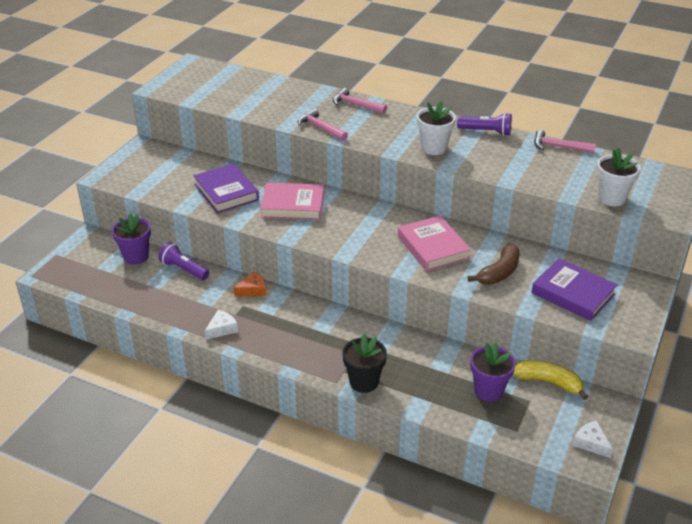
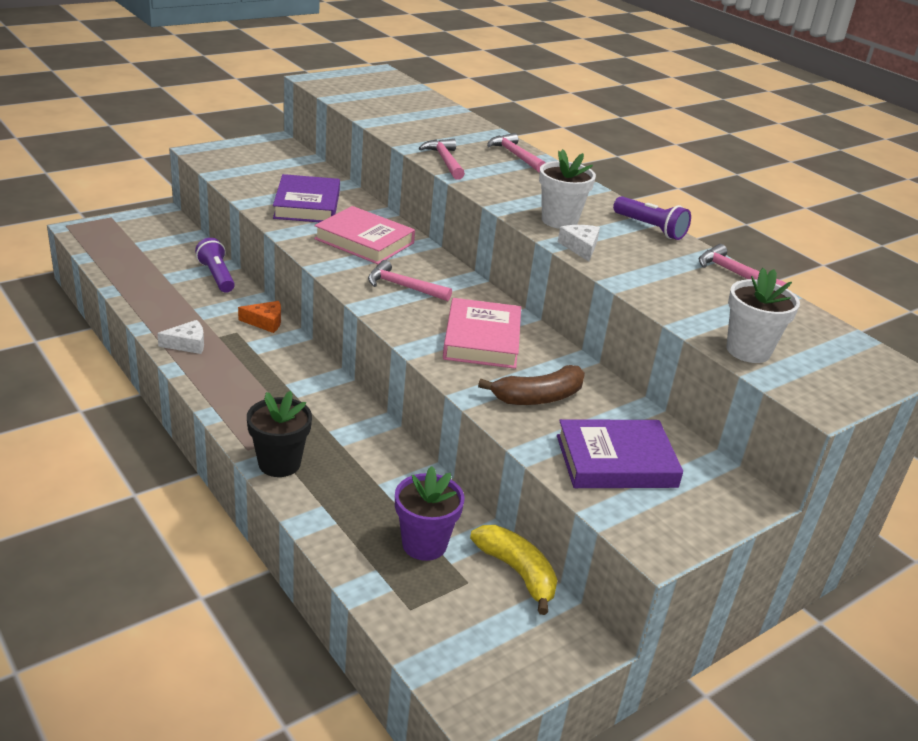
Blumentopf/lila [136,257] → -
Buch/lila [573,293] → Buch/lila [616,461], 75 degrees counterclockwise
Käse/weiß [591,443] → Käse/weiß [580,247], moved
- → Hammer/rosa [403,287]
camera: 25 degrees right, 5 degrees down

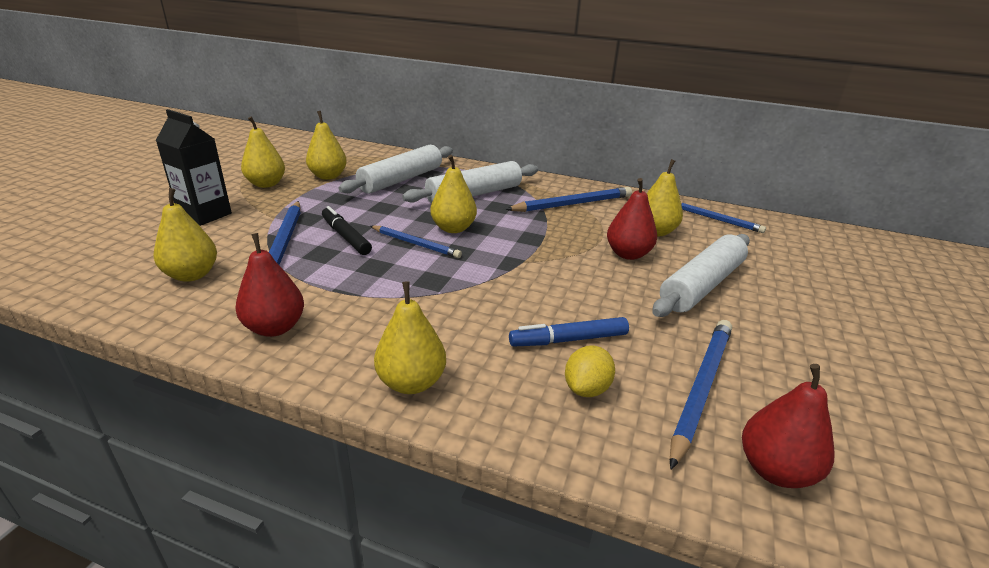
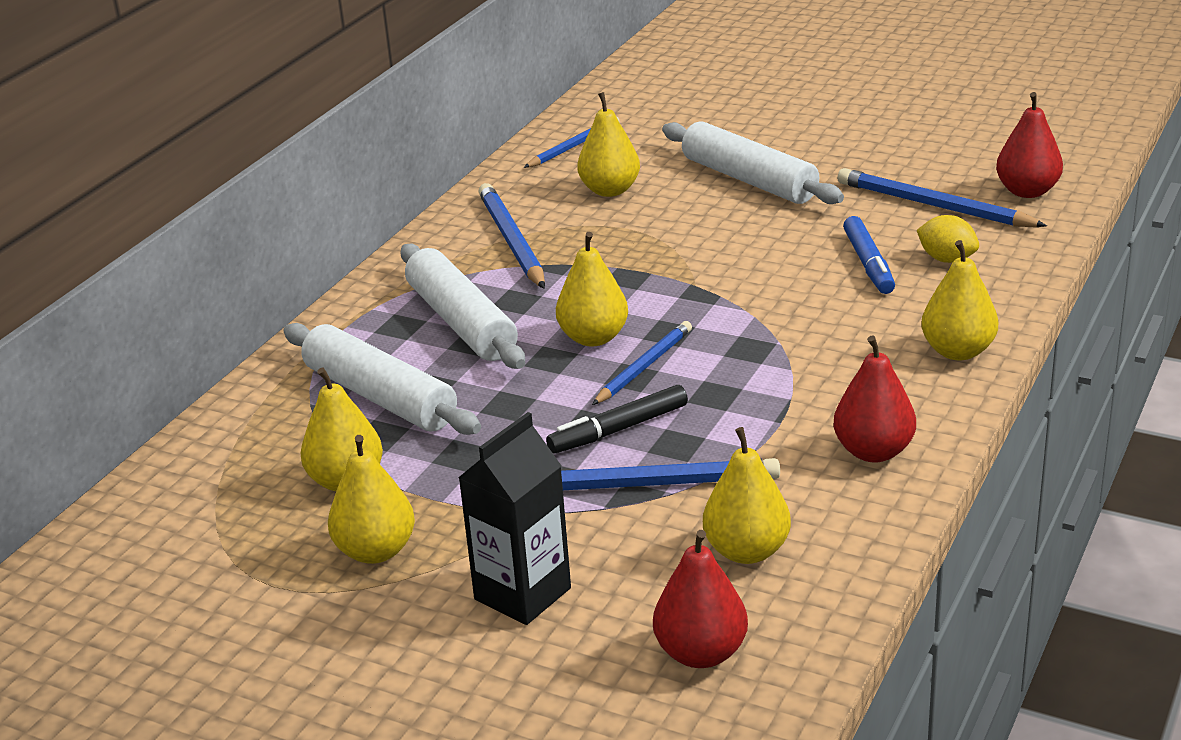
Birne/rot [628,254] → Birne/rot [701,653], moved
camera: 80 degrees left, 0 degrees up

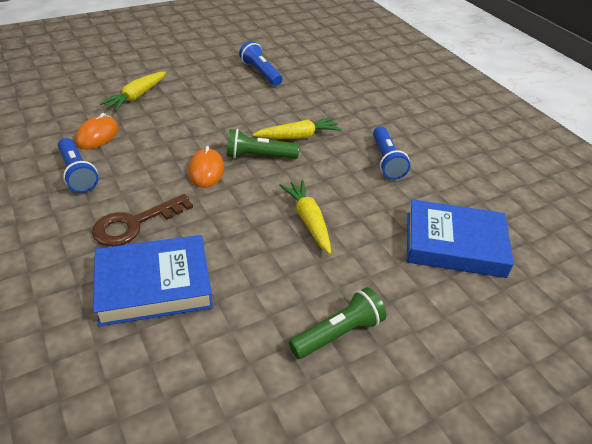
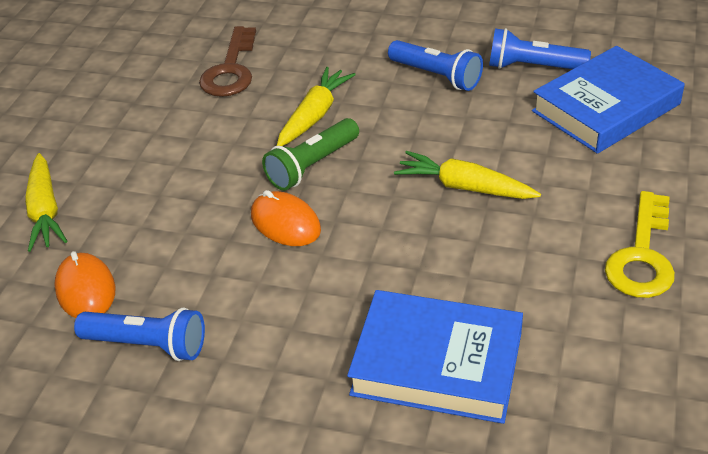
Schlüssel/braun [134,224] → Schlüssel/braun [230,70], moved
Buch/blau [154,285] → Buch/blau [437,364], 75 degrees clockwise
Taschenlampe/blau [261,73] → Taschenlampe/blau [533,67], moved
Taschenlampe/grün [338,333] → Schlüssel/gelb [642,256]
camera: 40 degrees left, 0 degrees up

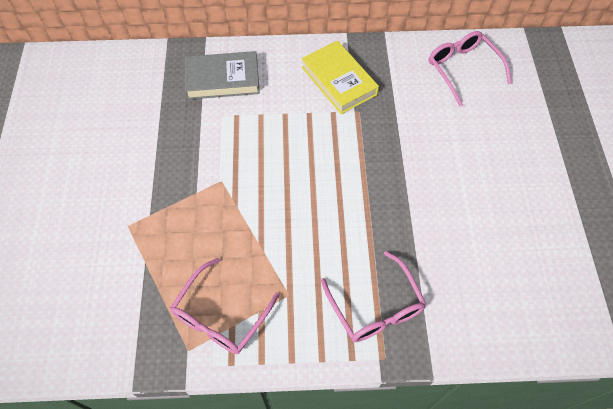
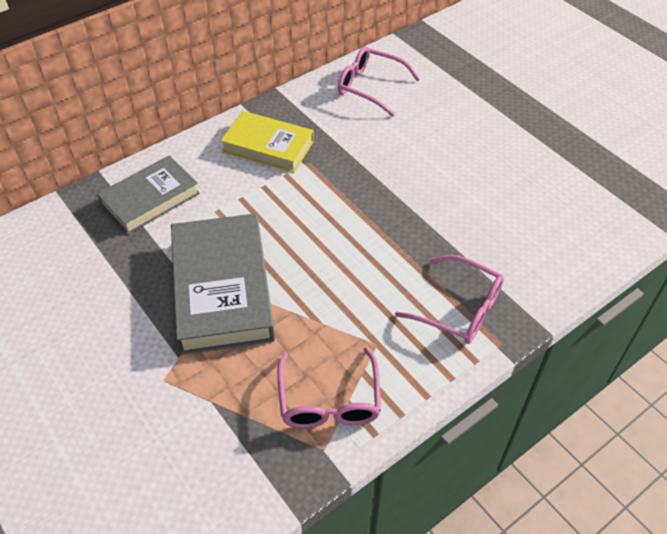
- → Buch/grau [223,288]
camera: 35 degrees left, 10 degrees down

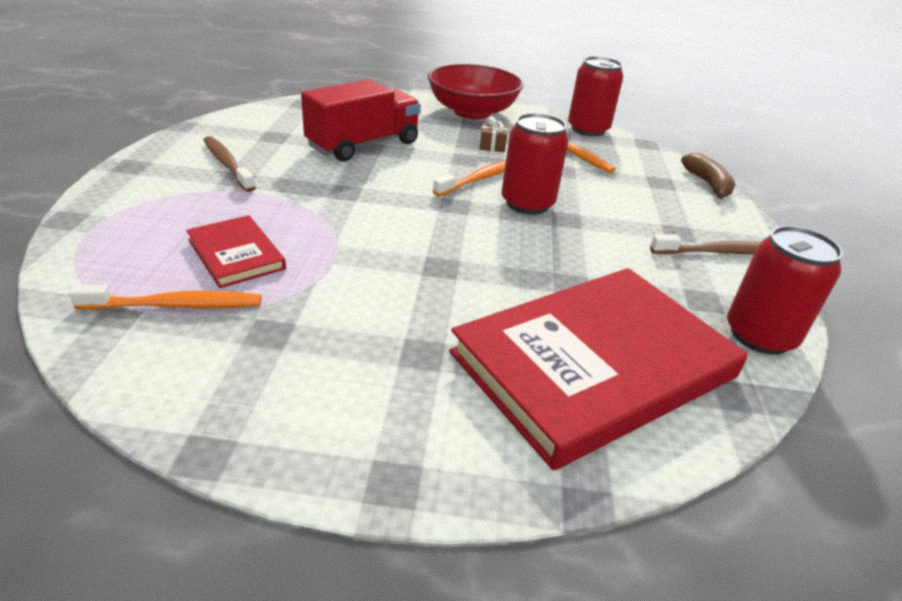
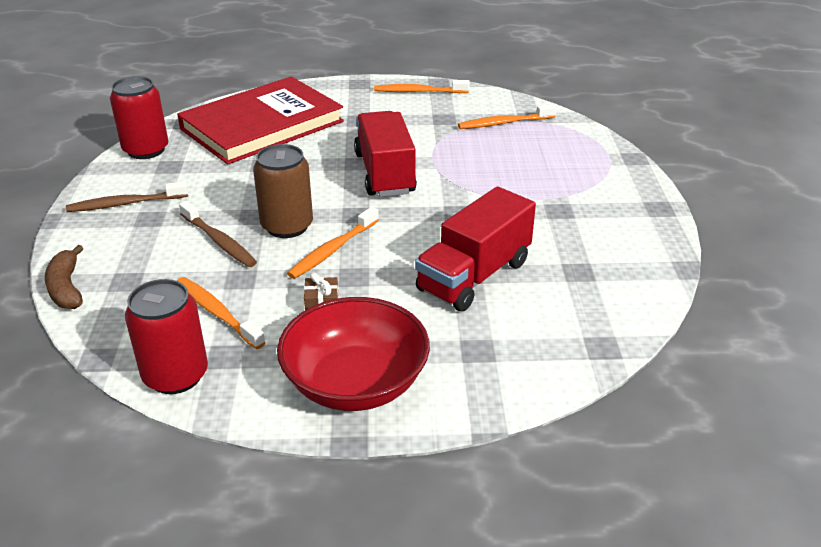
Buch/rot [236,254] → -
Zahnbürste/braun [227,164] → Zahnbürste/braun [219,241], moved
Dose/rot [527,203] → Dose/braun [287,226]
- → Lastwagen/rot [384,173]
- → Zahnbürste/orange [419,92]
camera: 175 degrees right, 0 degrees up

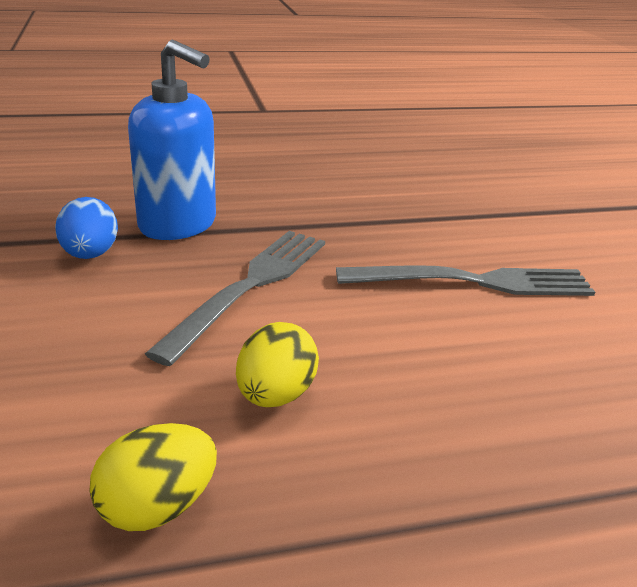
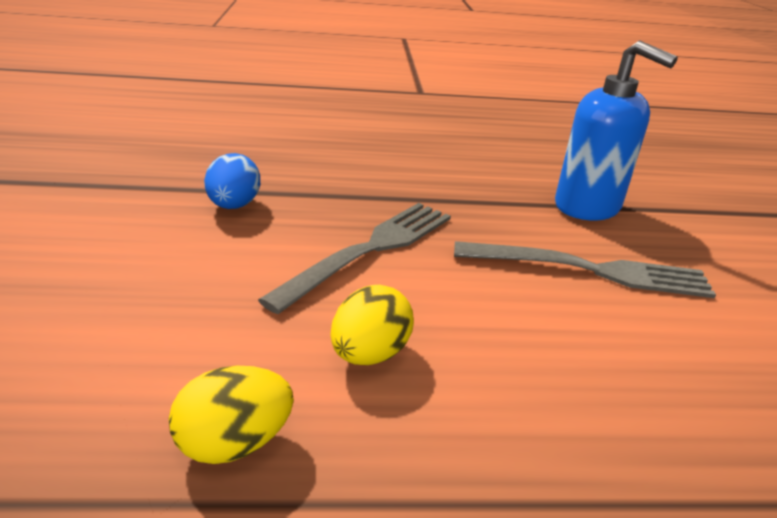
Seifenspender/blau [178,225] → Seifenspender/blau [587,207], moved
camera: 10 degrees right, 0 degrees up

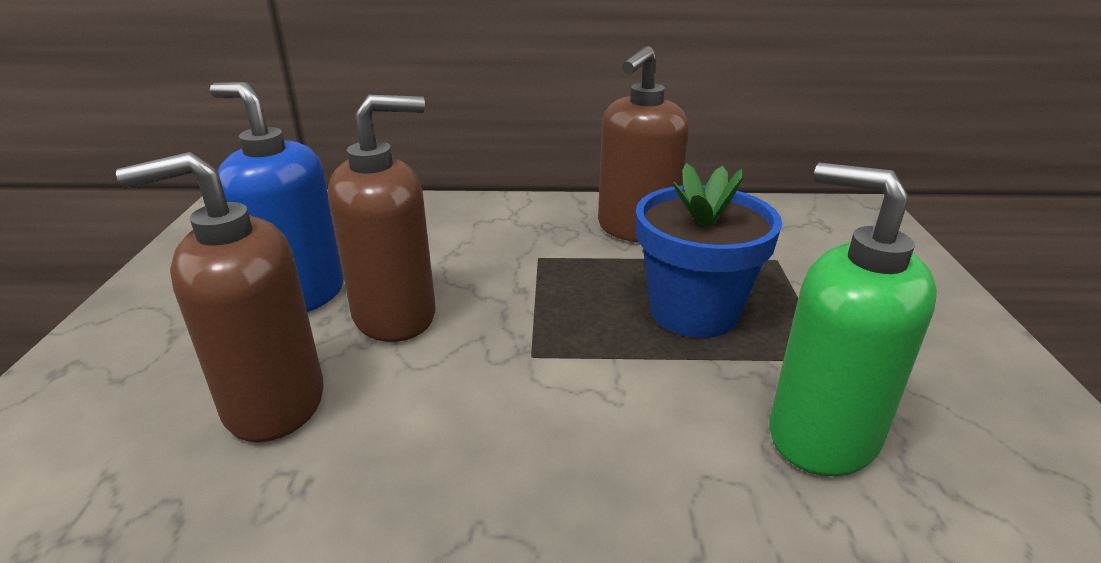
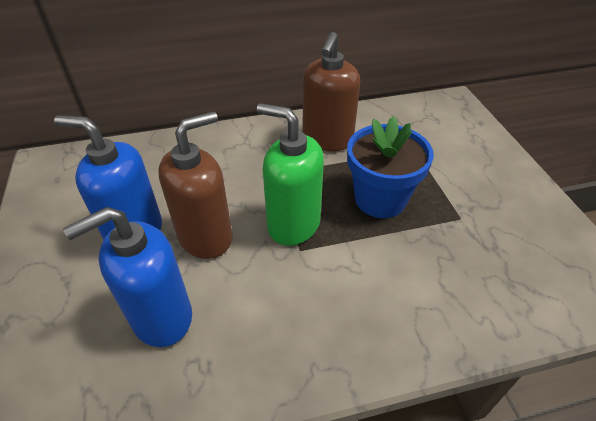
Seifenspender/braun [273,403] → Seifenspender/blau [161,317]
Seifenspender/grün [822,434] → Seifenspender/grün [293,224], moved
camera: 15 degrees left, 15 degrees up

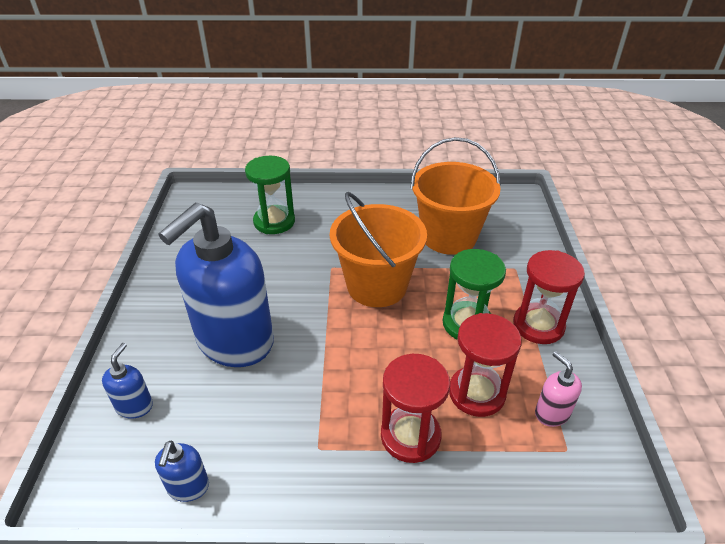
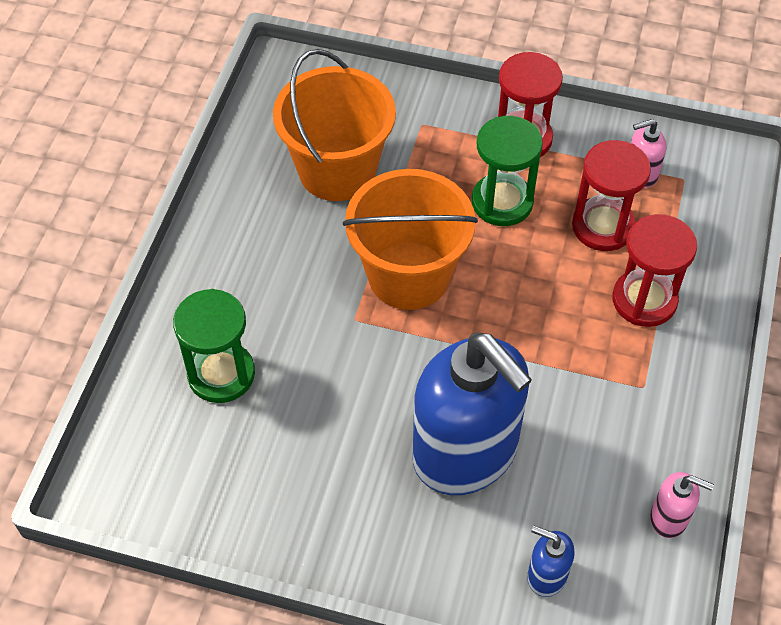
Seifenspender/blau [188,487] → Seifenspender/rosa [669,518]
camera: 75 degrees left, 15 degrees up

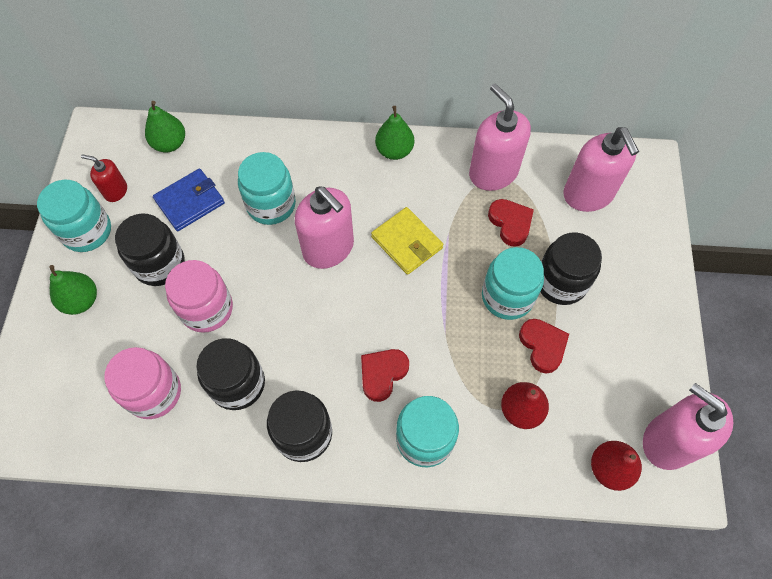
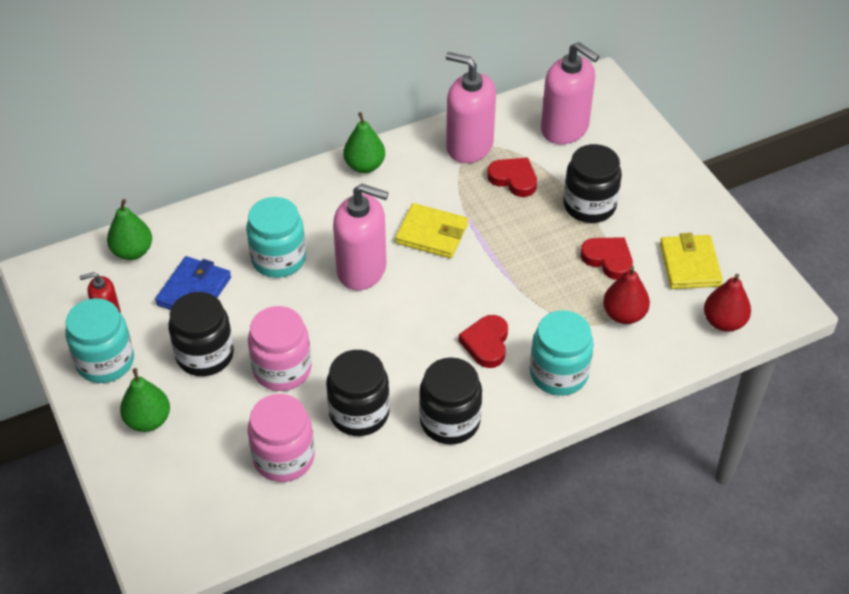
Einmachglas/türkis [507,296] → -
Seifenspender/rosa [668,441] → -
- → Geldbörse/gelb [689,265]
camera: 30 degrees left, 15 degrees down

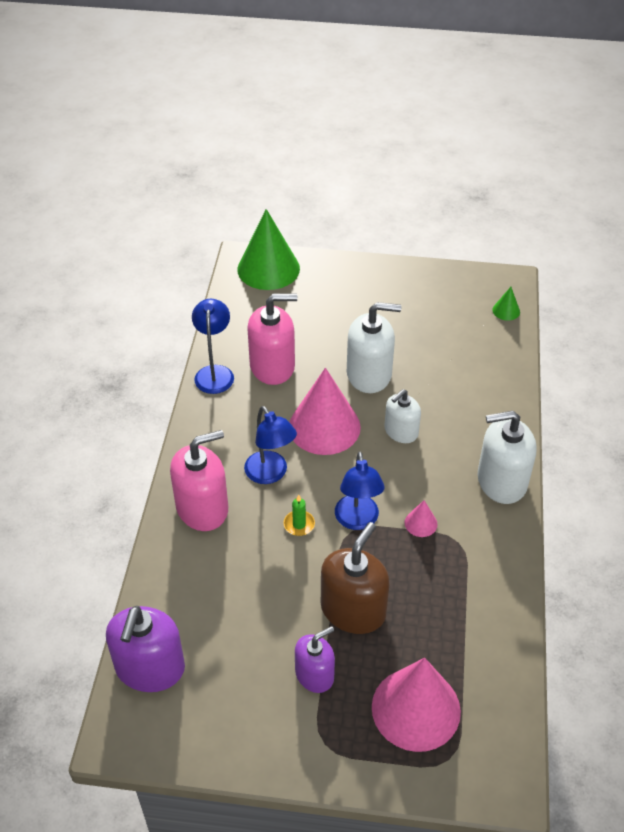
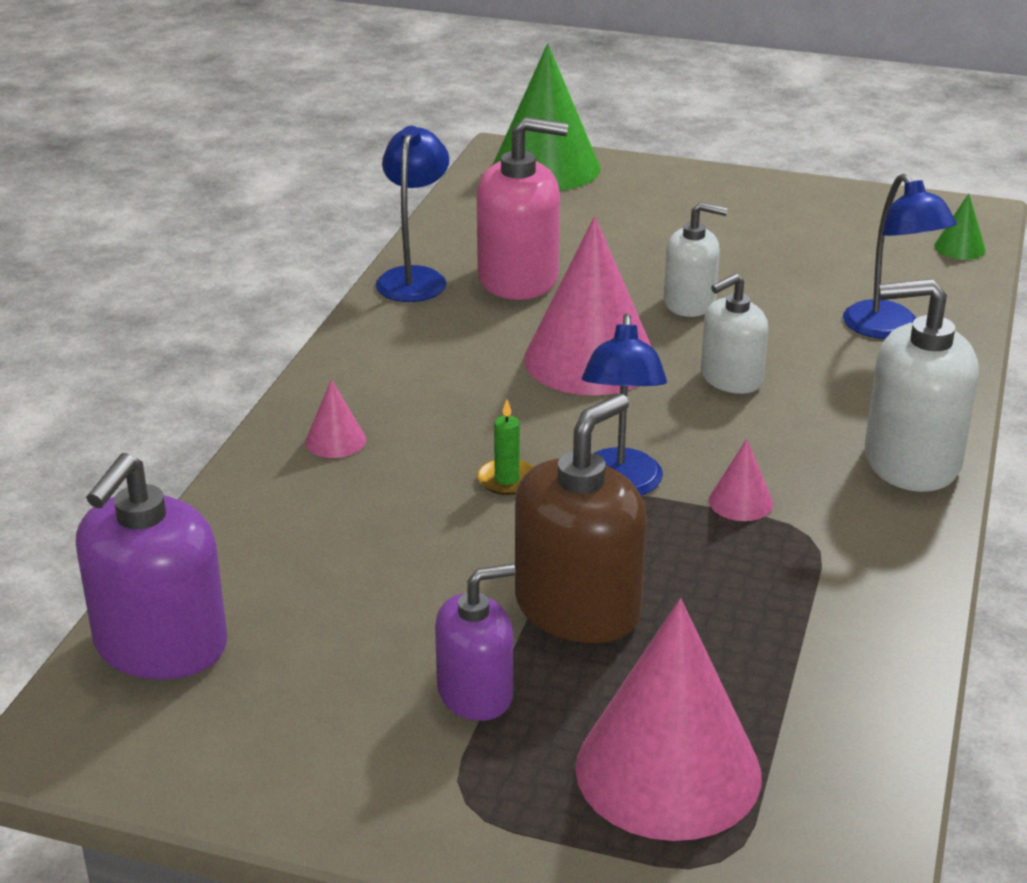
Seifenspender/rosa [202,508] → Kegel/rosa [335,440]
Lampe/blau [270,474] → Lampe/blau [889,329], moved
Seifenspender/weiß [369,374] → Seifenspender/weiß [689,303], x0.63
camera: 10 degrees right, 15 degrees down

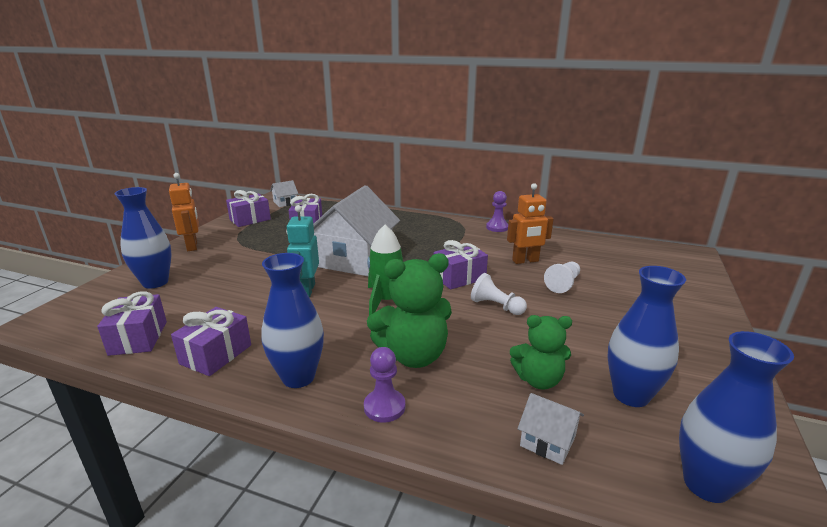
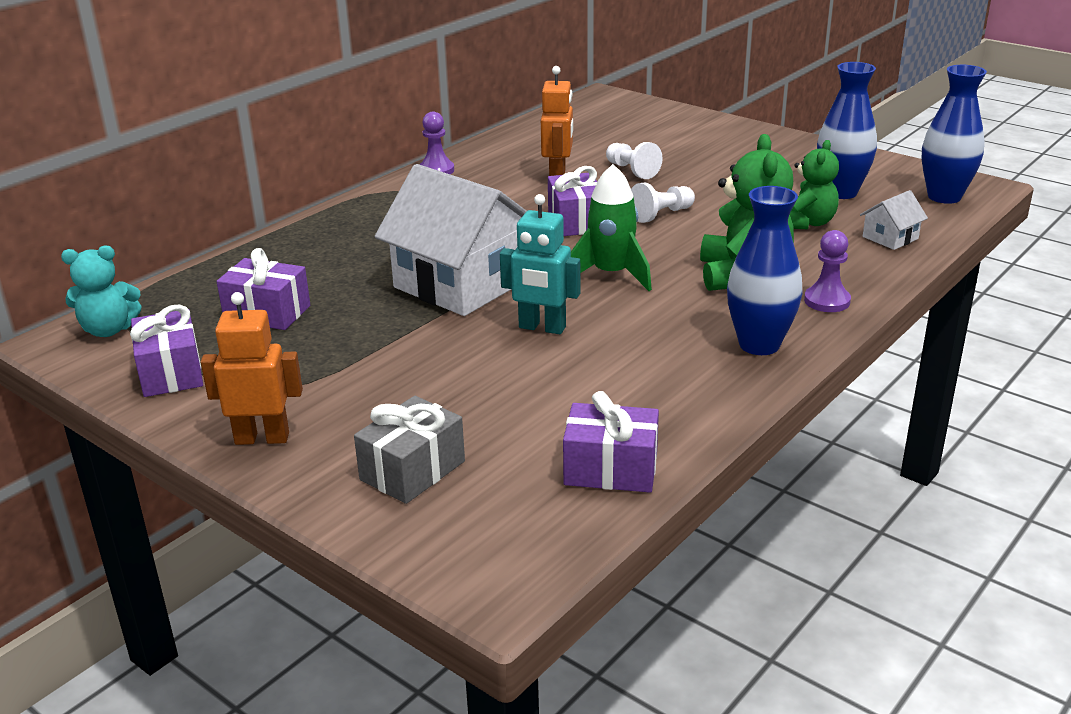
Vase/blau [155,282] → Geschenk/grau [412,470]
Geschenk/lila [216,354] → -
Haus/weiß [285,203] → Teddybär/türkis [109,330]
camera: 70 degrees left, 5 degrees up

